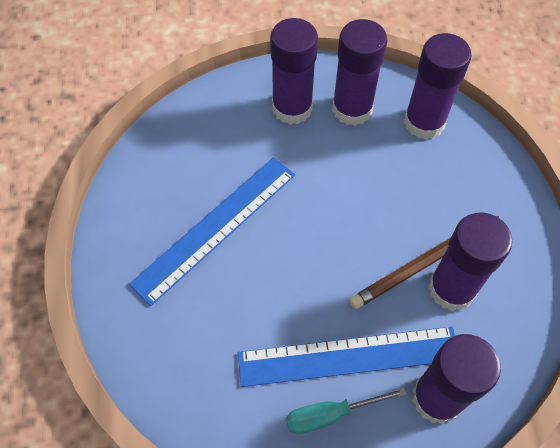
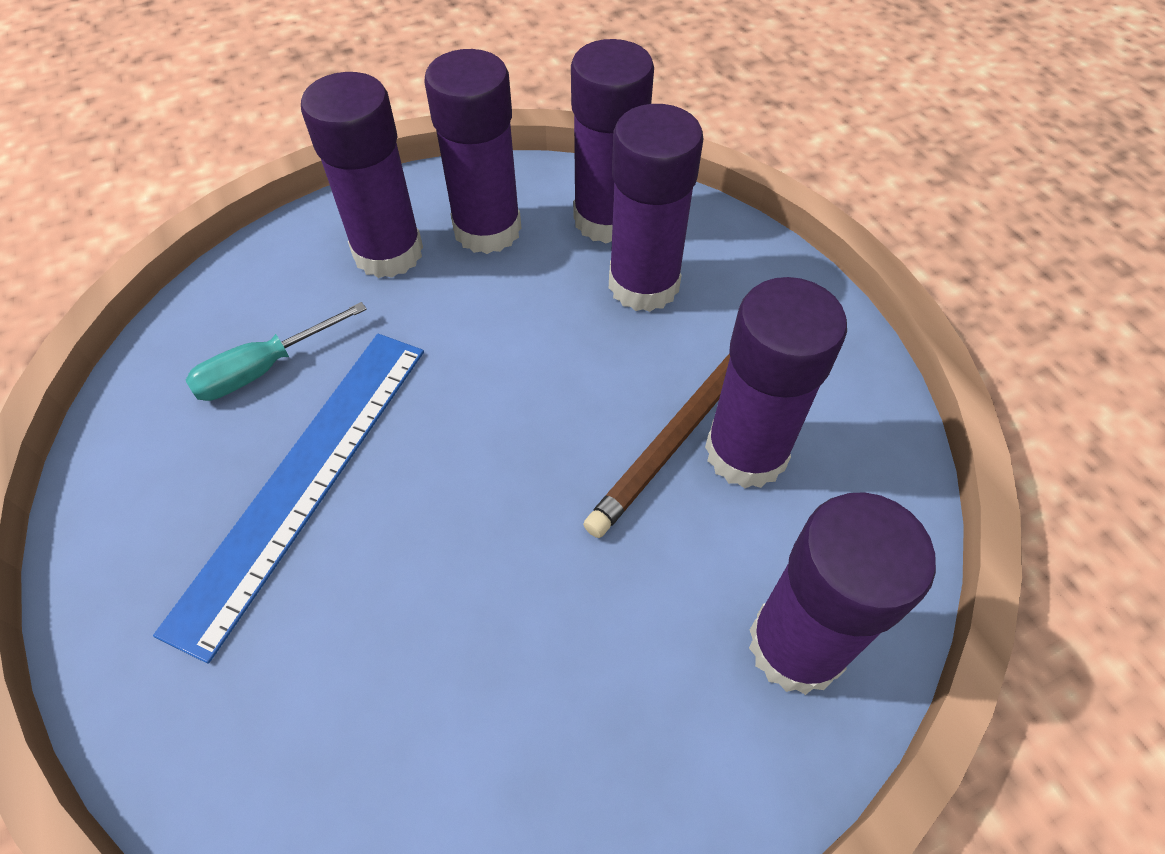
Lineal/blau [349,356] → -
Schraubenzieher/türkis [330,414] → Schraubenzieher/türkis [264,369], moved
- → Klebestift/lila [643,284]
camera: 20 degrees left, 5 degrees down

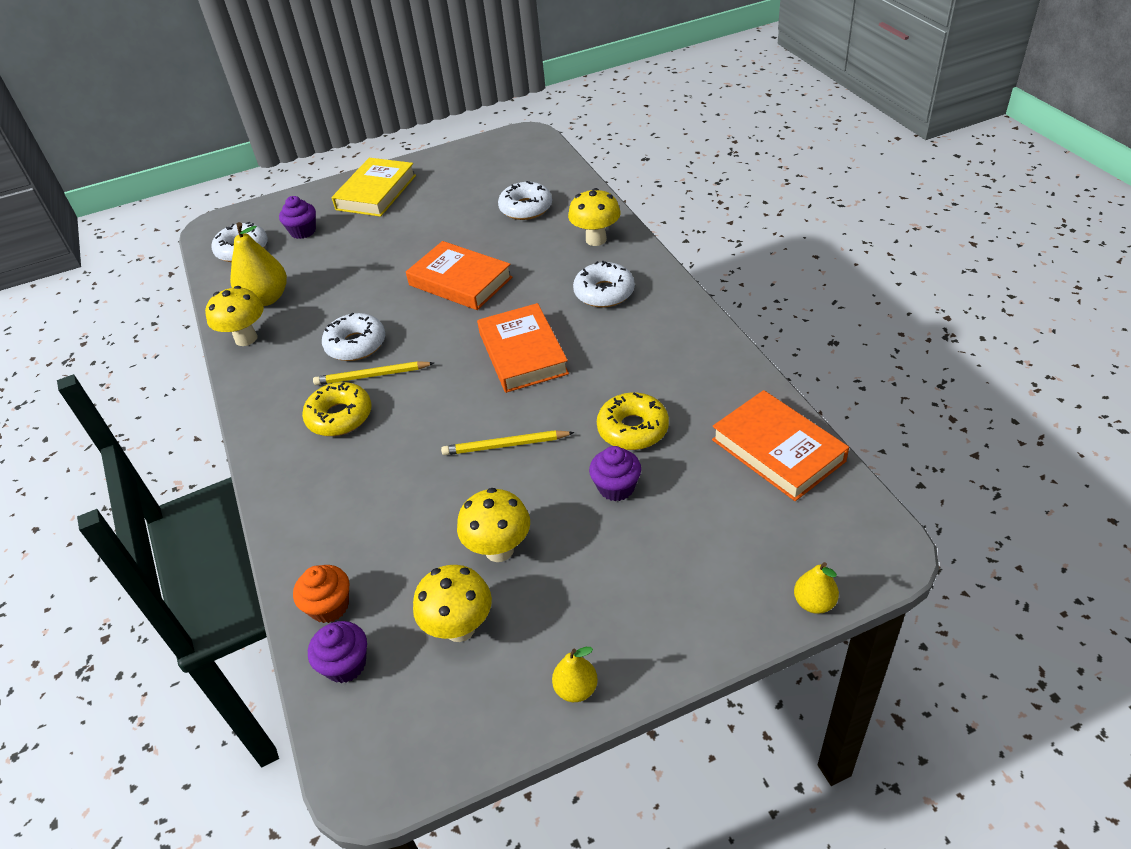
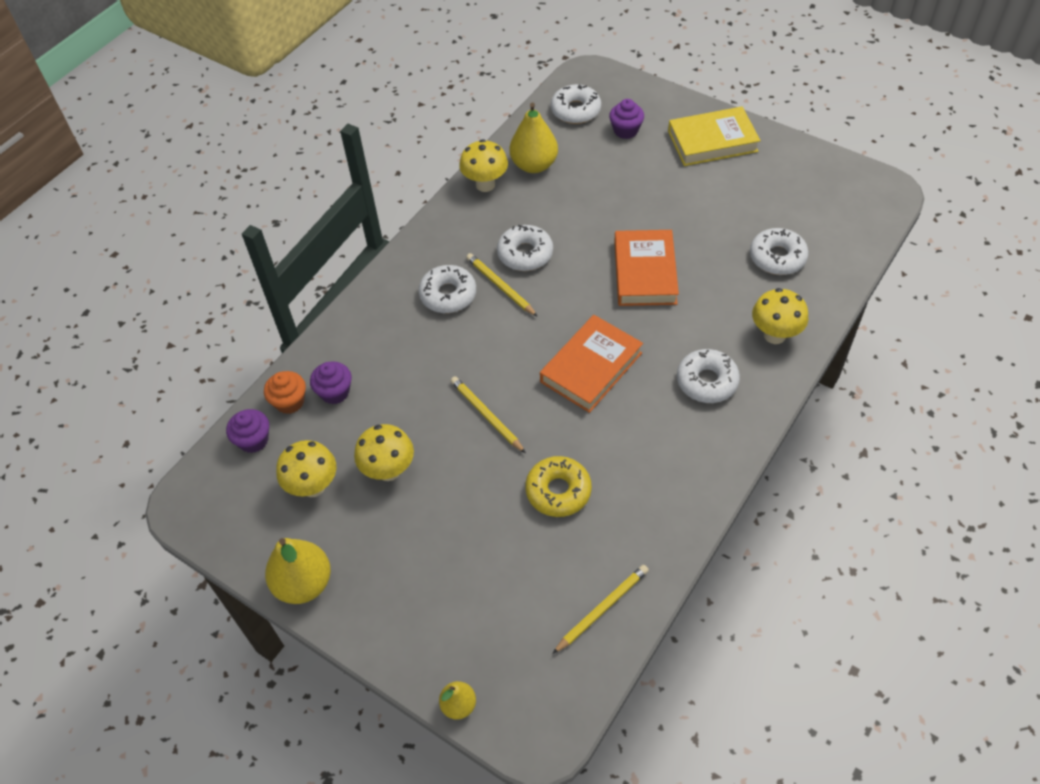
Donut/gelb [339,416] → Donut/weiß [448,295]
Birne/gelb [576,689] → Birne/gelb [303,583], x1.85
Muffin/lila [616,487] → Muffin/lila [335,392], moved
Buch/orange [778,450] → Bleistift/gelb [602,609]
camera: 55 degrees right, 10 degrees up

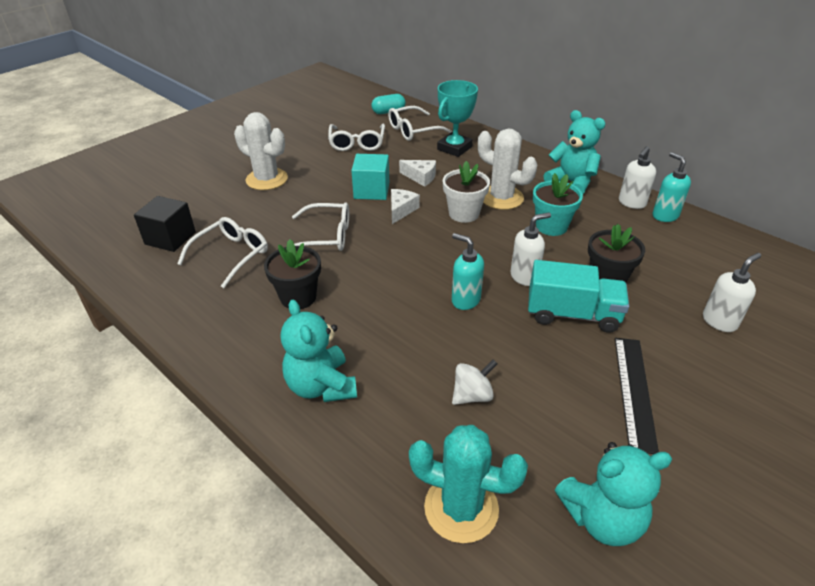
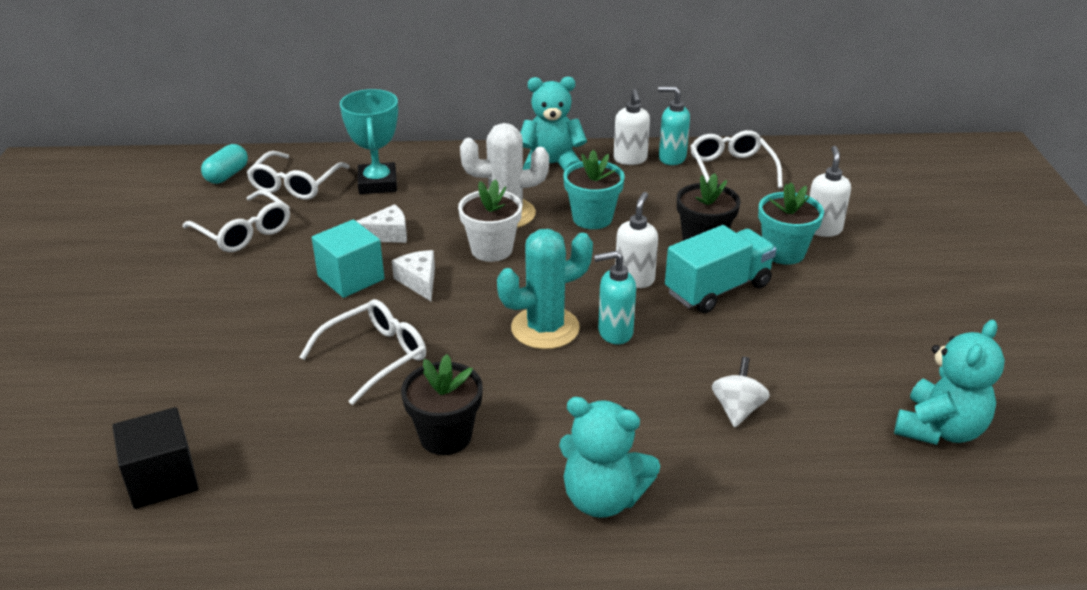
Brille/weiß [231,255] → Brille/weiß [731,169], moved
Kaktus/weiß [267,179] → -
Kaktus/türkis [461,508] → Kaktus/türkis [545,328], moved
Lineal/schwarz [634,391] → -
- → Blumentopf/türkis [783,252]
camera: 45 degrees left, 5 degrees down

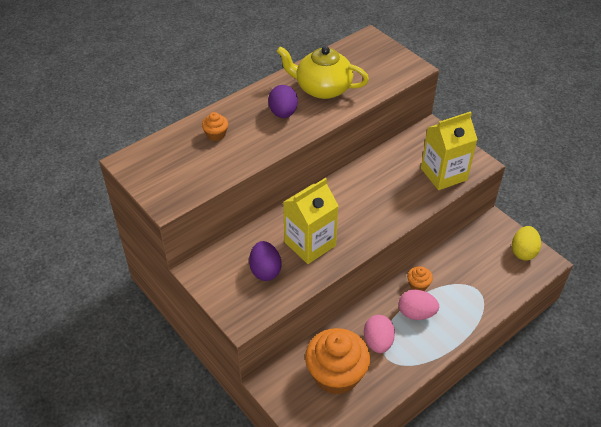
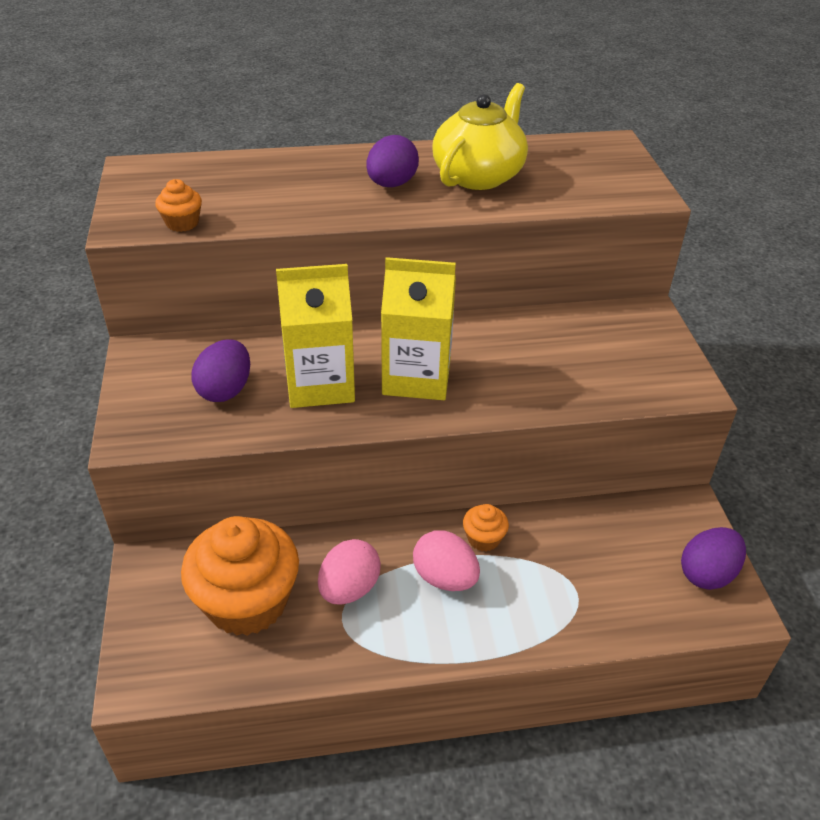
Muffin/orange [216,134] → Muffin/orange [182,223], moved
Teekanne/gelb [322,88] → Teekanne/gelb [479,175], 75 degrees clockwise
Getränkekarton/gelb [443,174] → Getränkekarton/gelb [416,377], moved
Ei/gelb [523,252] → Ei/lila [707,574]
camera: 30 degrees right, 5 degrees down

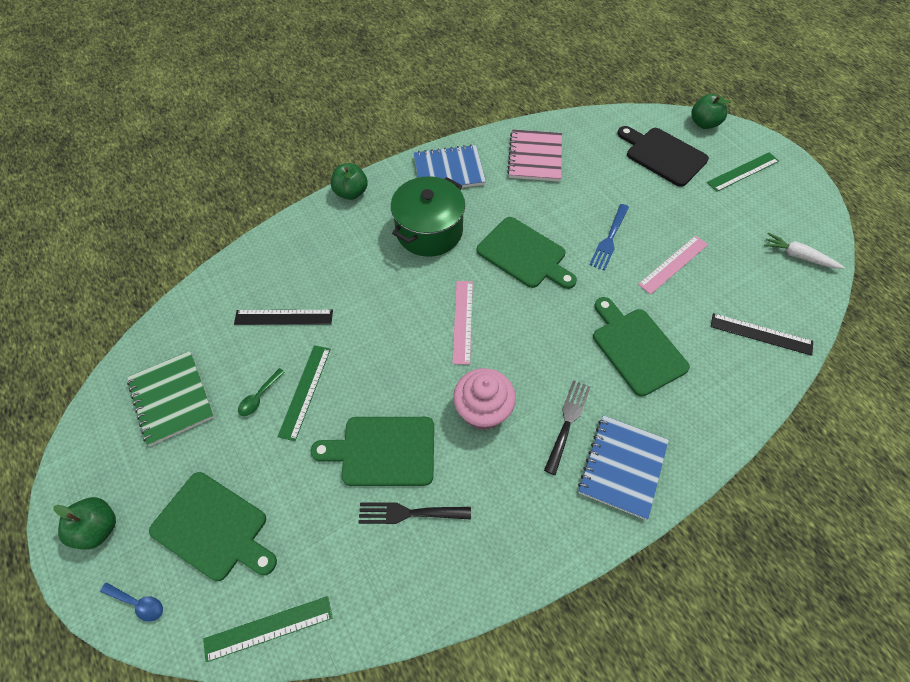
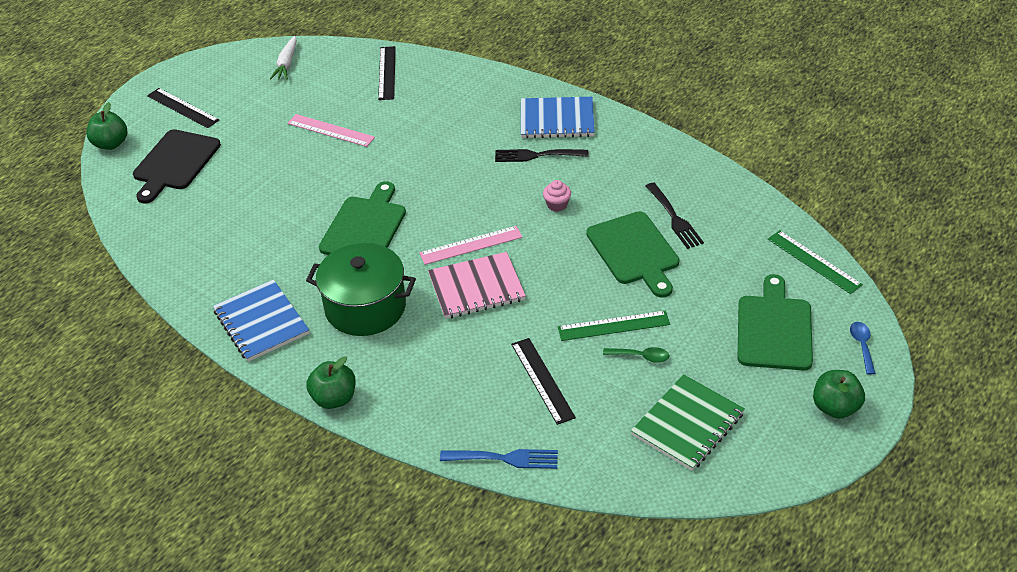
Muffin/rosa [483,410] → Muffin/rosa [557,205], x0.50
Notizbuch/rosa [535,157] → Notizbuch/rosa [476,288], moved
Gabel/blau [609,239] → Gabel/blau [505,458], moved
Schneidebrett/grün [636,348] → -
Lineal/grün [743,172] → Lineal/schwarz [183,108]
camera: 110 degrees left, 15 degrees down

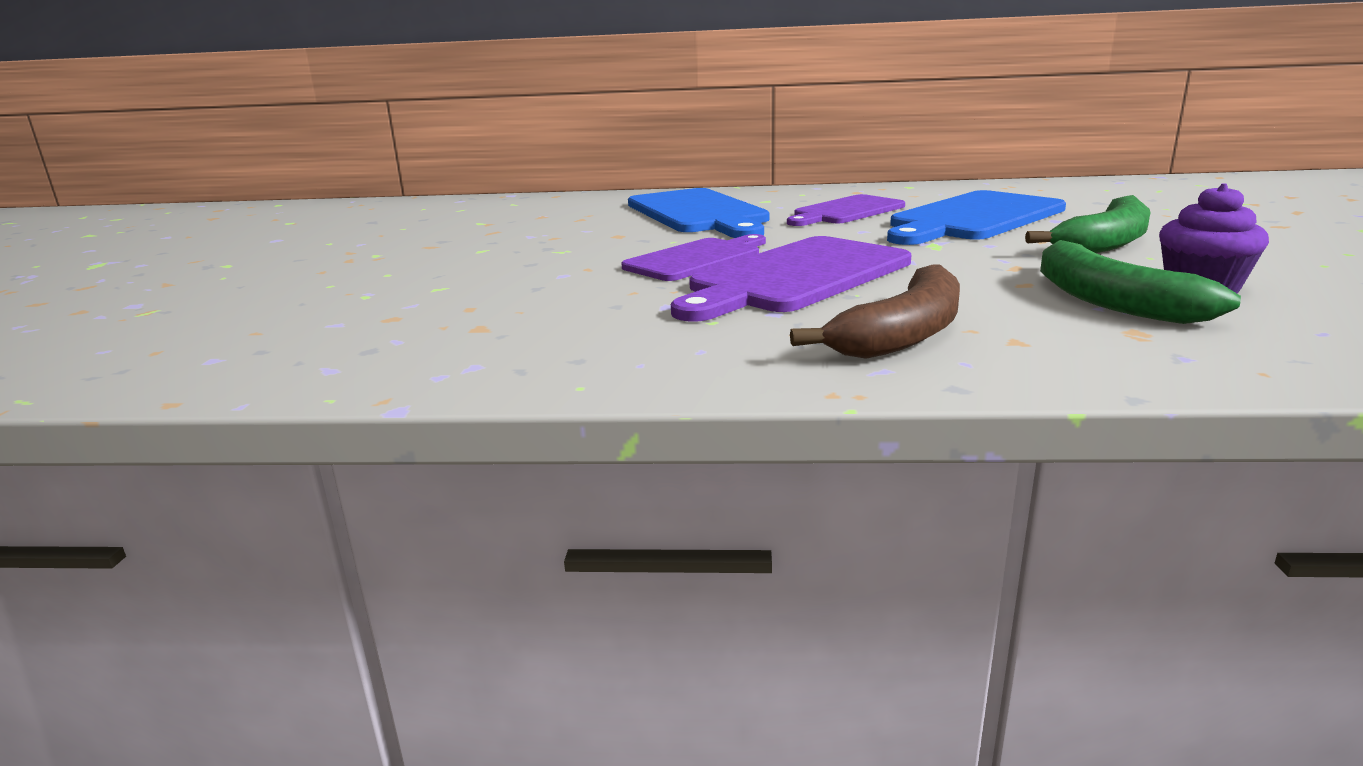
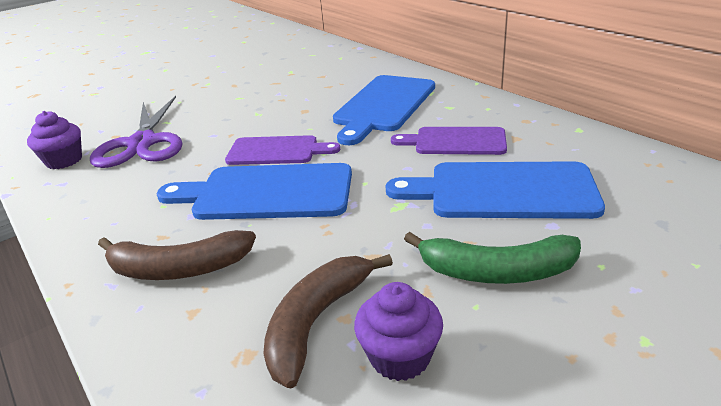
Schneidebrett/lila [795,277] → Schneidebrett/blau [266,193]
Banane/grün [1108,300] → Banane/braun [316,321]
- → Muffin/lila [64,160]
- → Schere/lila [142,143]
camera: 50 degrees right, 10 degrees up

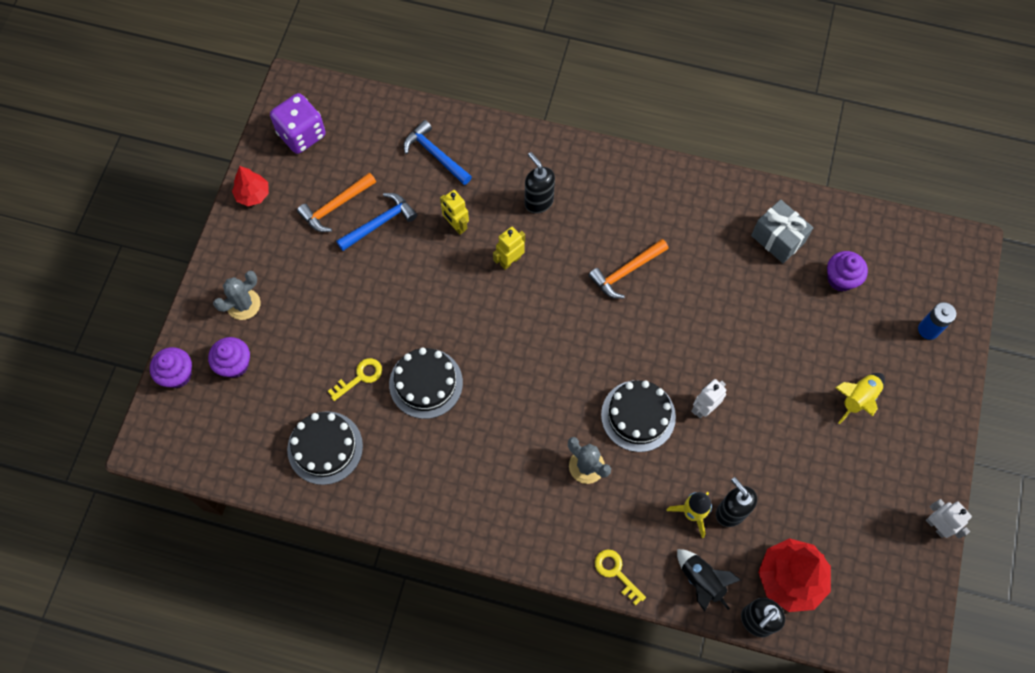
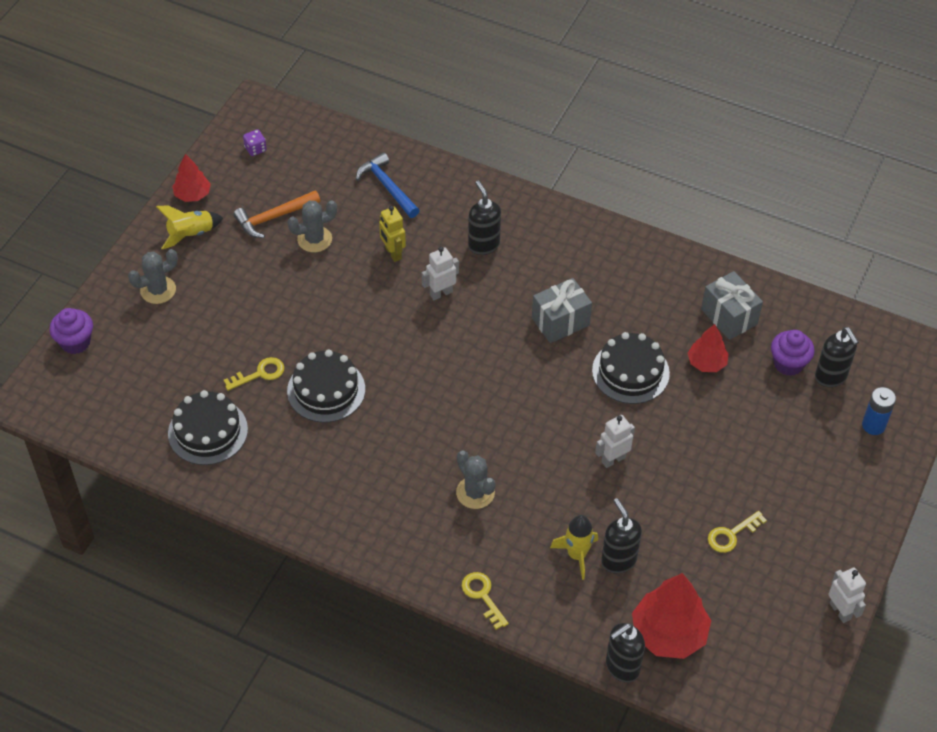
Muffin/lila [234,364] → -
Spielwürfel/lila [301,134] → Spielwürfel/lila [255,149], x0.45
Hammer/blau [379,223] → Kaktus/grau [314,239]
Roboter/gelb [510,261] → Roboter/weiß [441,293]
Hammer/orange [626,271] → Geschenk/grau [560,322]
Kuchen/schwarz [638,416] → Kuchen/schwarz [630,372], moved
Rakete/schwarz [701,581] → -
Rakete/gelb [858,399] → Rakete/gelb [191,234], moved
- → Baum/rot [706,363]
- → Schlüssel/gelb [731,535]
- → Seifenspender/schwarz [831,377]
camera: 10 degrees right, 15 degrees down

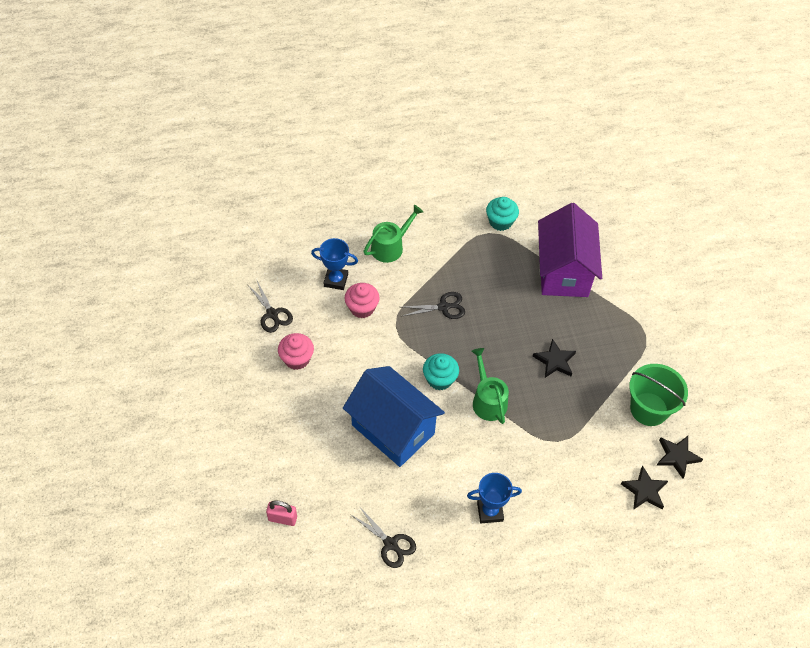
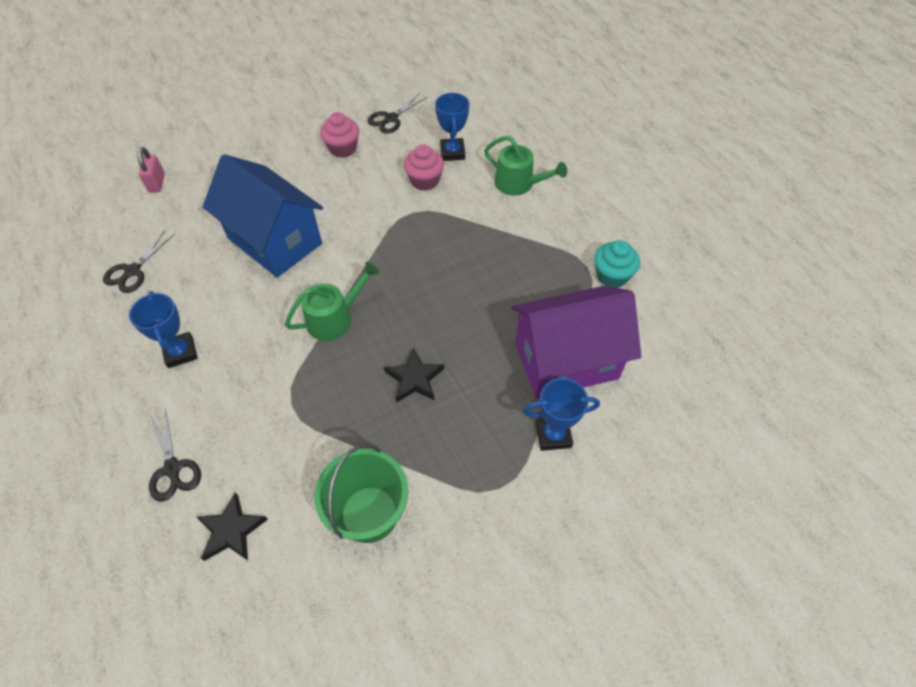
Haus/blau [393,429] → Haus/blau [275,241], 75 degrees counterclockwise
Schere/schwarz [444,307] → Schere/schwarz [173,469], moved
Muffin/türkis [440,379] → -
Stern/schwarz [677,456] → -
- → Pokal/blau [553,435]
camera: 75 degrees right, 0 degrees up

